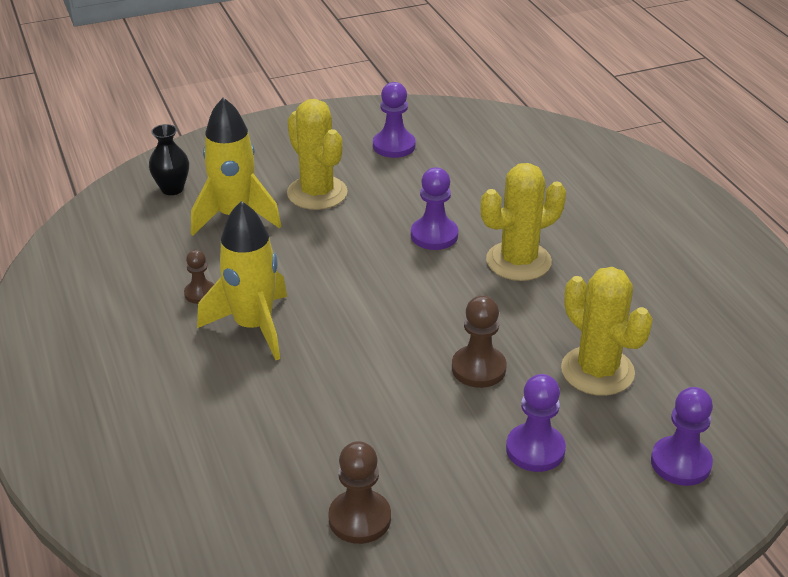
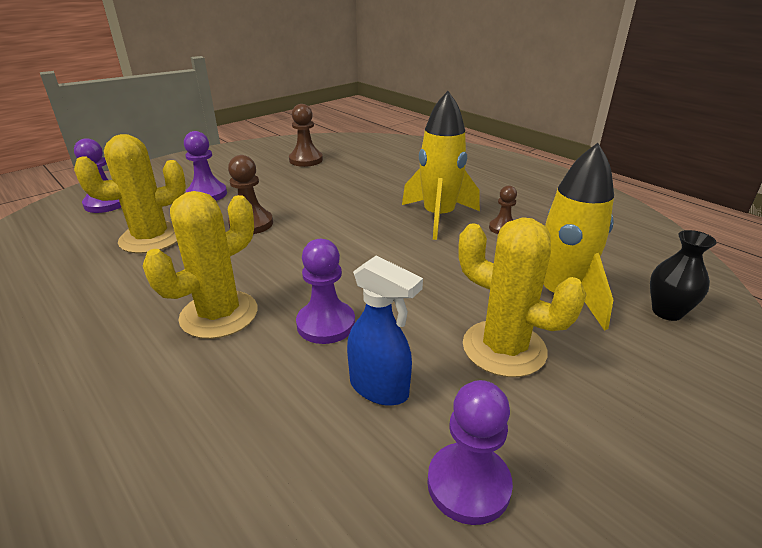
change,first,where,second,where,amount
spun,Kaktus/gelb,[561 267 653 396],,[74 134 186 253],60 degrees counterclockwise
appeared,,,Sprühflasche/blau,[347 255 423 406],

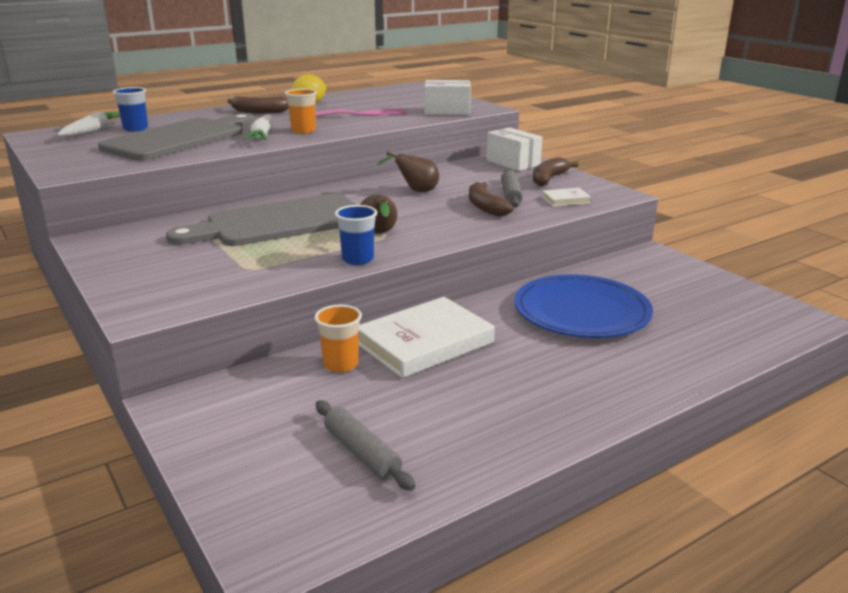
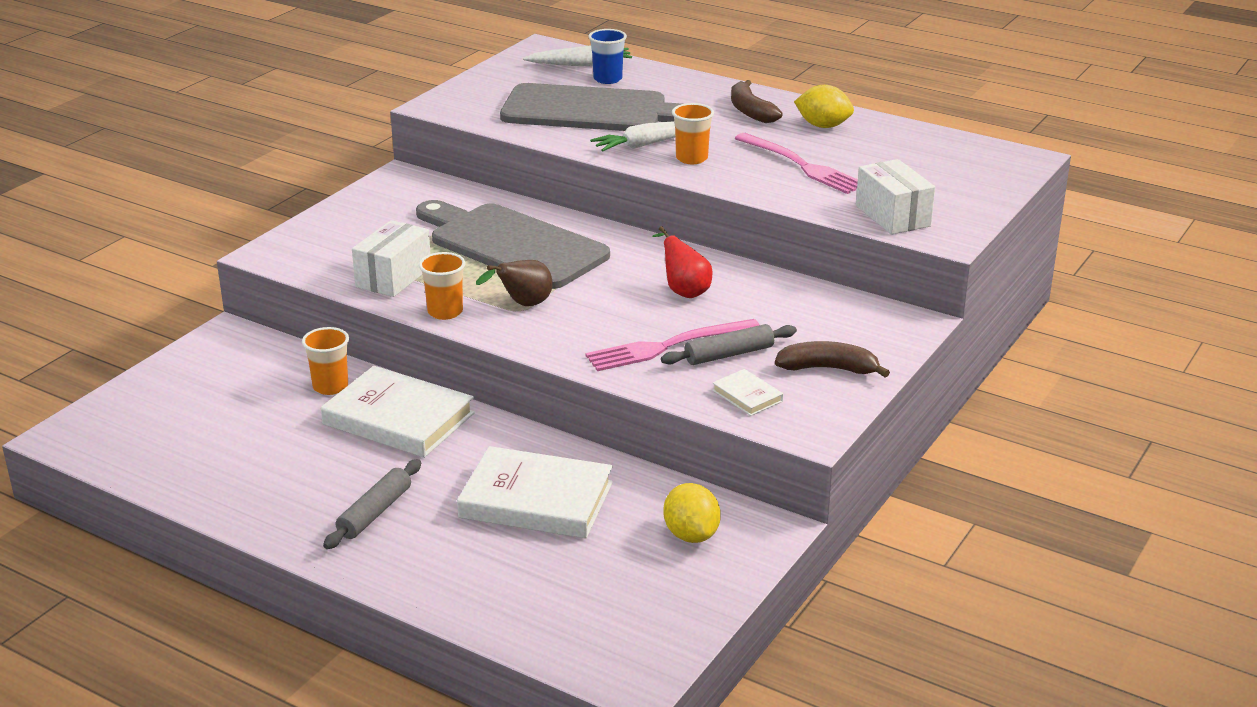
change,first,where,second,where,amount
relocated,Nudelholz/grau,[316 400 415 491],,[323 459 421 549],
relocated,Schachtel/weiß,[487 127 542 171],,[352 220 431 297],
colour,Becher/blau,[335 205 377 265],Becher/orange,[419 252 466 320],
exchanged,Teller/blau,[514 275 653 338],Buch/weiß,[457 446 613 539],
exchanged,Banane/braun,[469 182 514 217],Gabel/rosa,[585 319 760 371],
colour,Birne/braun,[377 152 439 192],Birne/rot,[652 226 712 298],
appeared,,,Zitrone/gelb,[664 483 721 543],

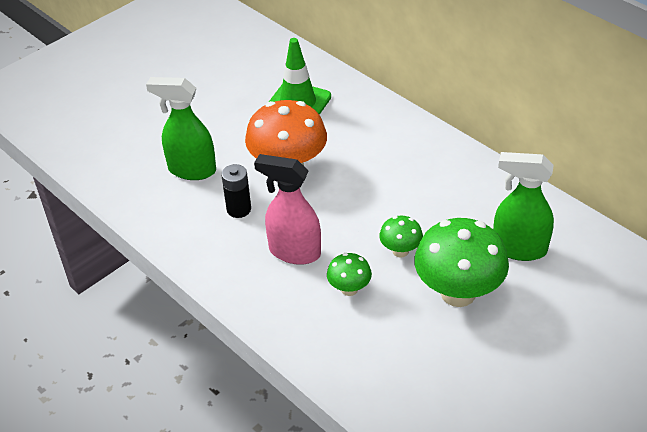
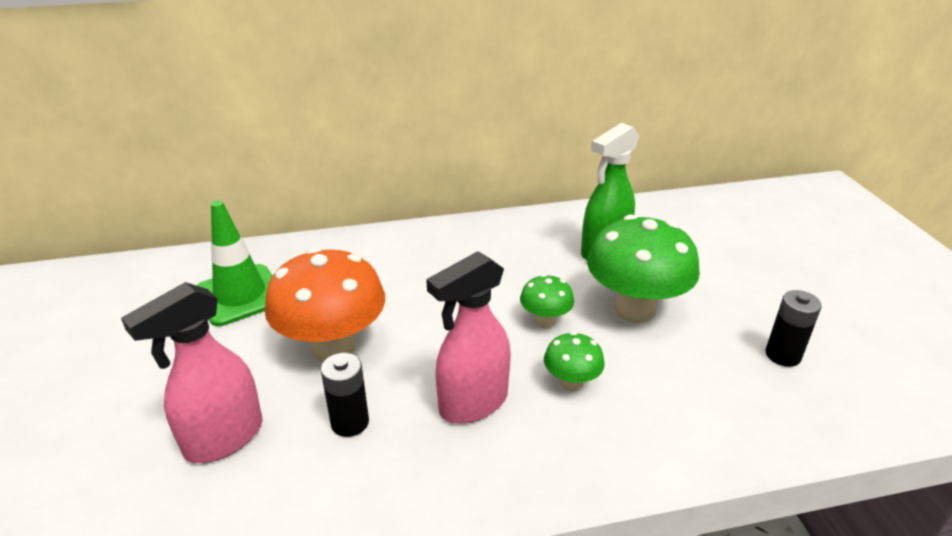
change,first,where,second,where,amount
colour,Sprühflasche/grün,[146 77 216 180],Sprühflasche/rosa,[121 282 262 463],
appeared,,,Batterie/schwarz,[765 290 822 367],

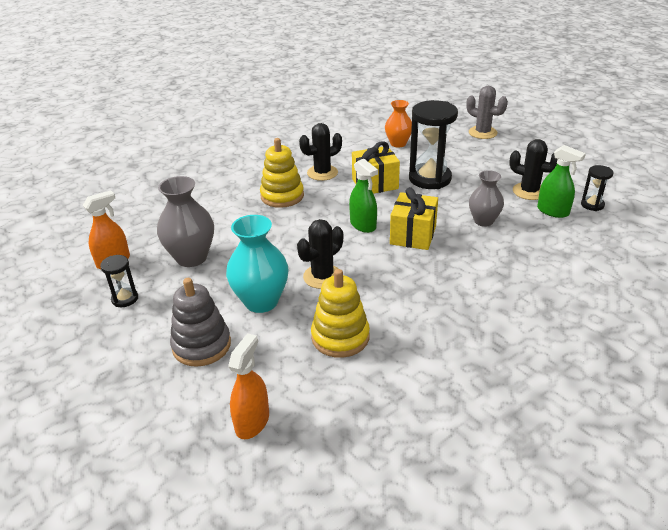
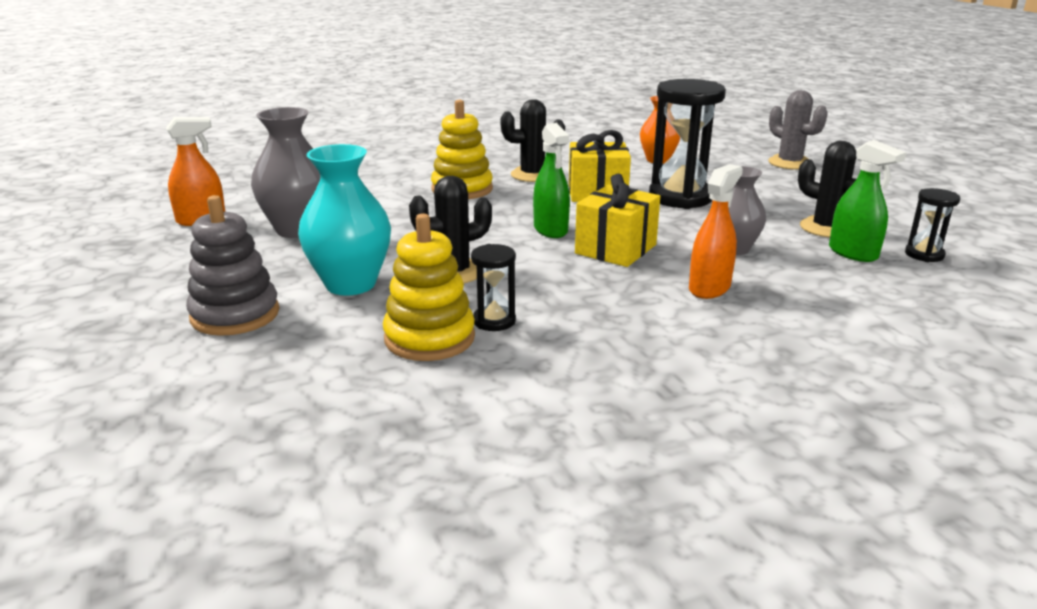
change,first,where,second,where,amount
relocated,Sanduhr/schwarz,[100 255 138 307],,[471 244 516 331],
relocated,Sprühflasche/orange,[228 333 269 439],,[689 164 743 299],

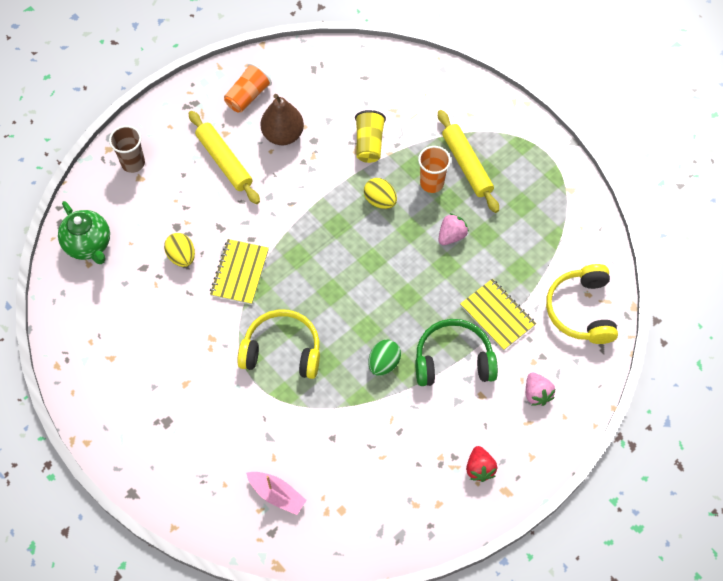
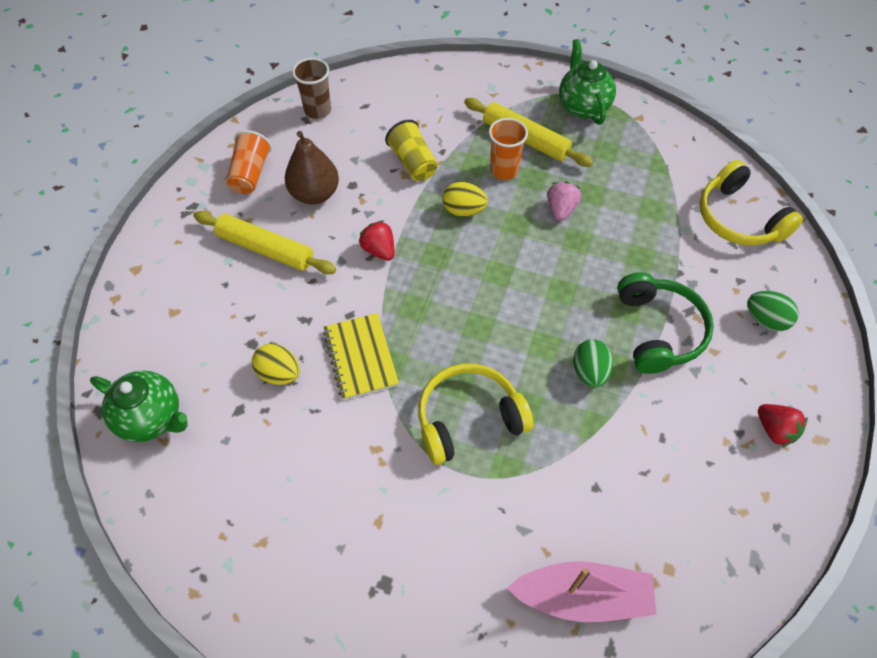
change,first,where,second,where,amount
relocated,Becher/braun,[109 125 145 173],,[292 58 331 119],
appeared,,,Erdbeere/rot,[359 221 394 261],
size,Boot/rosa,[246 472 307 515],,[507 561 656 622],x1.51
appeared,,,Teekanne/grün,[559 39 616 125],
spun,Kopfhörer/grün,[415 319 498 386],,[617 272 714 374],120 degrees clockwise
exchanged,Erdbeere/rosa,[526 373 555 406],Ei/grün,[747 291 799 331],
missing,Notizbuch/gelb,[460 279 536 351],,,

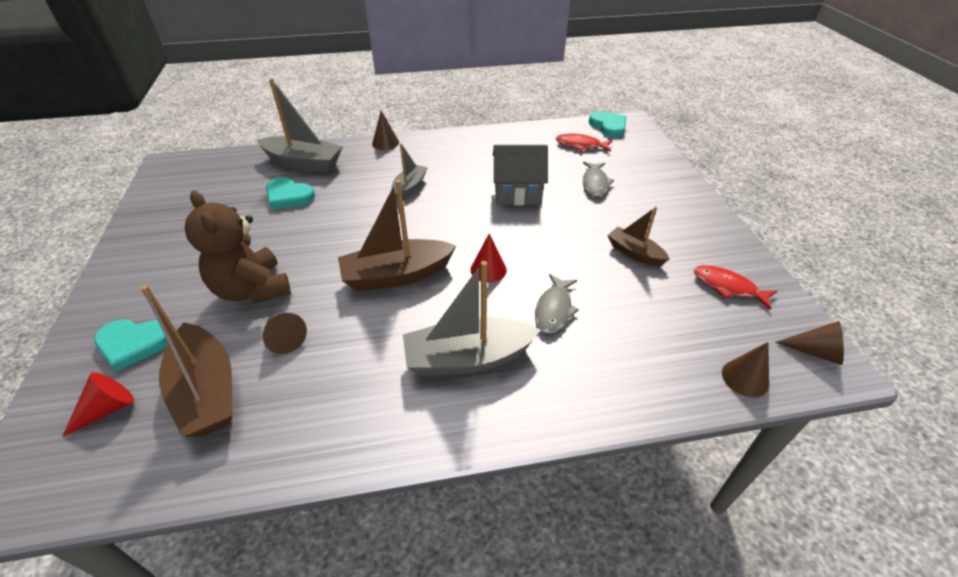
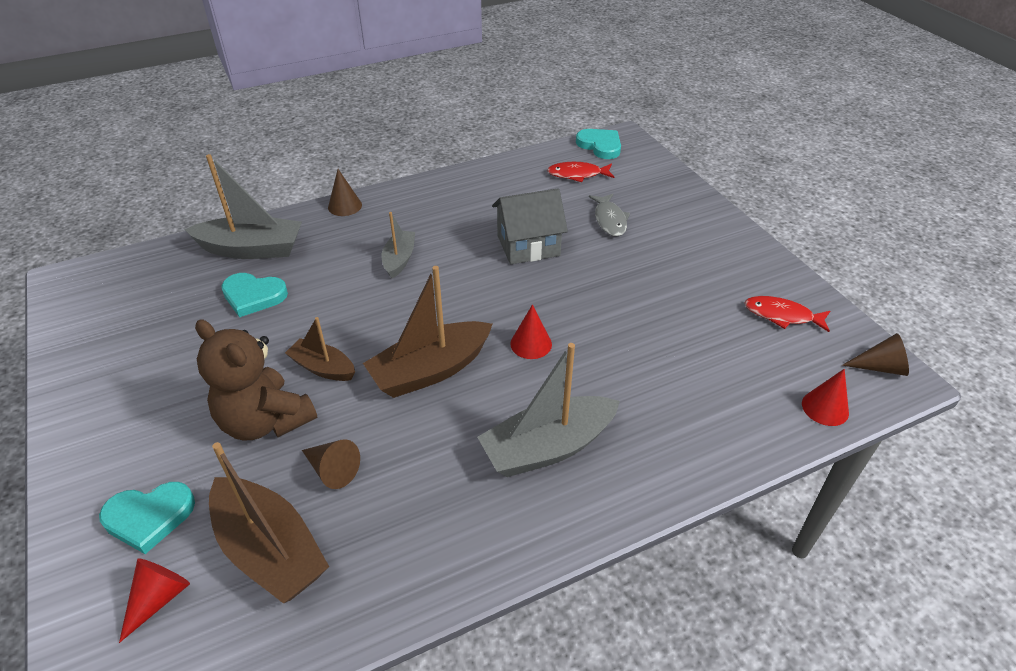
change,first,where,second,where,amount
relocated,Boot/braun,[607 207 669 266],,[285 317 355 381],
colour,Kegel/braun,[722 342 769 398],Kegel/rot,[802 369 849 426],
missing,Fisch/grau,[535 274 579 333],,,

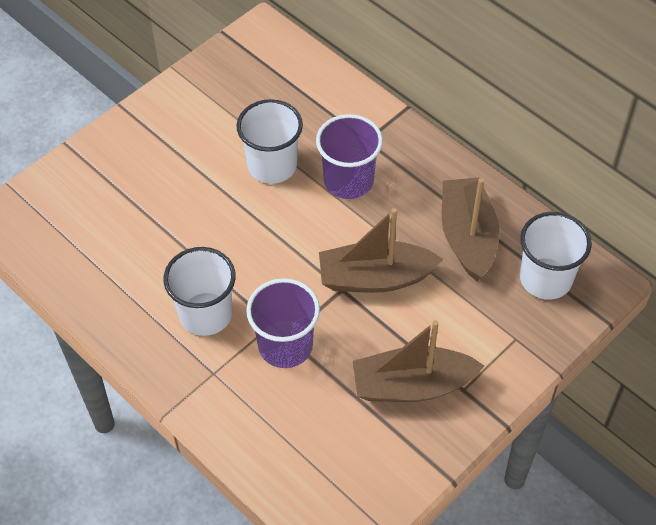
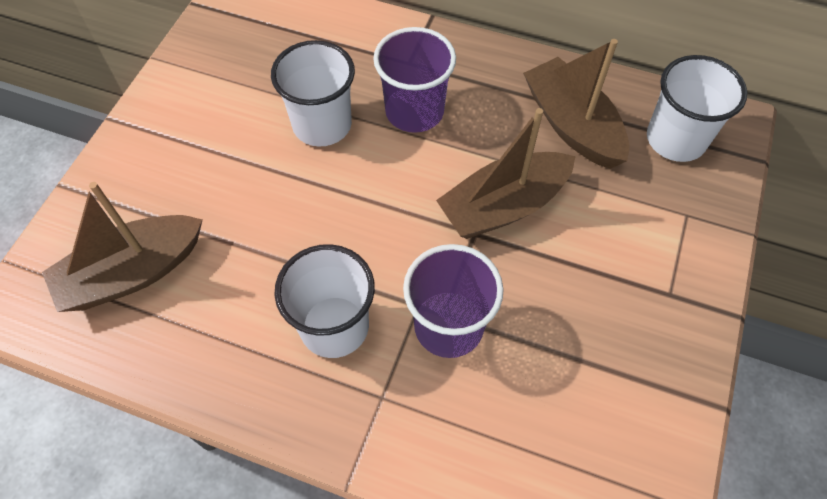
change,first,where,second,where,amount
relocated,Boot/braun,[353 320 484 402],,[42 182 203 312],

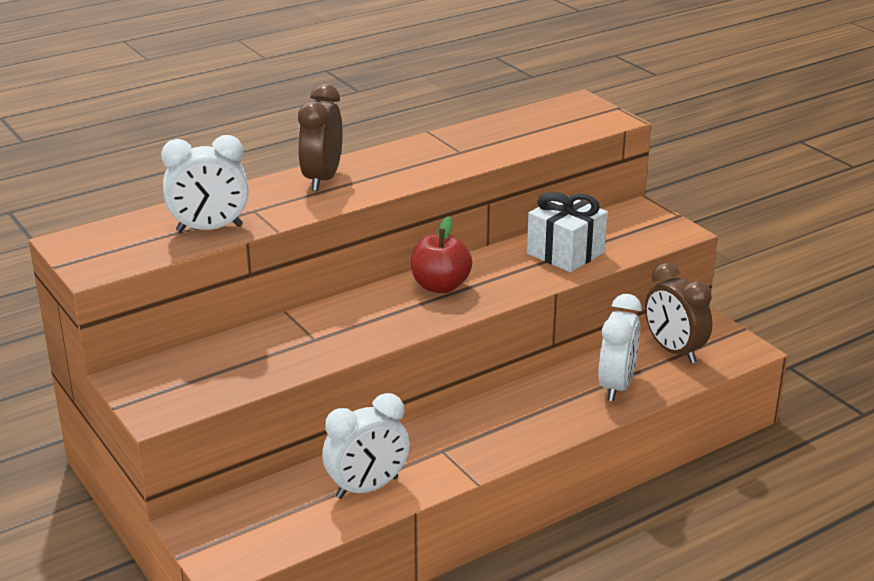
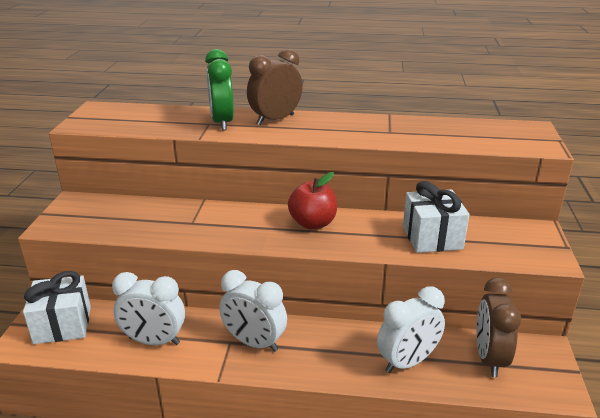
change,first,where,second,where,amount
appeared,,,Geschenk/weiß,[23 271 91 344],
appeared,,,Wecker/grün,[205 49 234 130],
relocated,Wecker/weiß,[161 135 249 232],,[219 270 287 352],

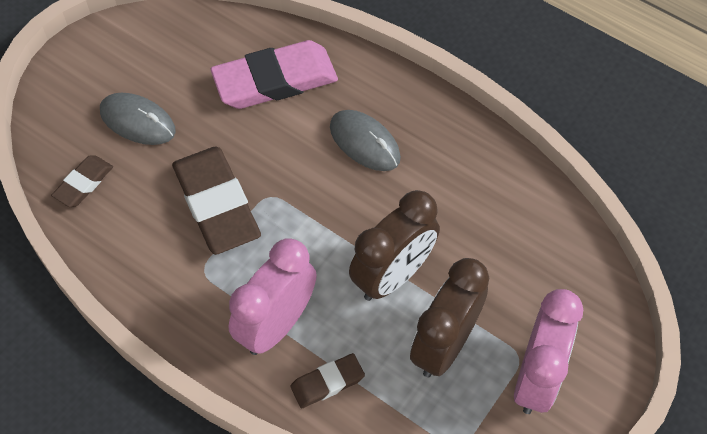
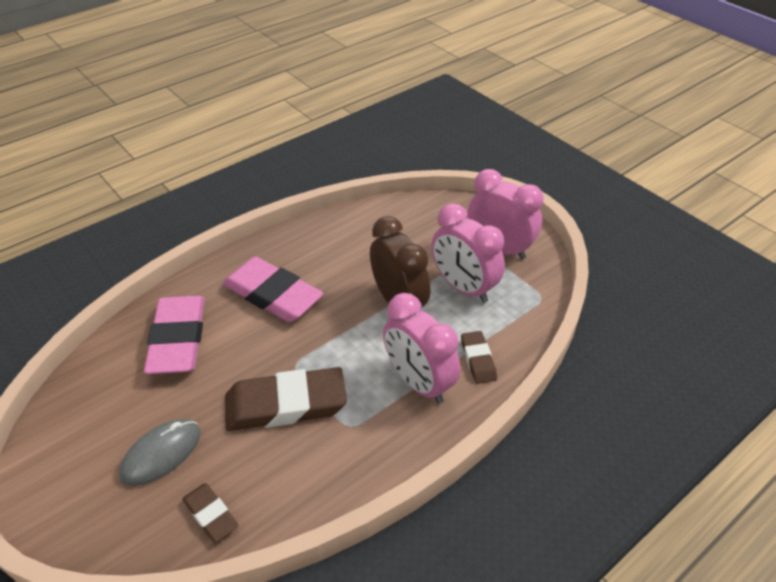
change,first,where,second,where,amount
exchanged,Computermaus/grau,[330 110 401 171],Radiergummi/rosa,[222 257 324 322],
colour,Wecker/braun,[410 258 489 377],Wecker/rosa,[432 203 505 303],

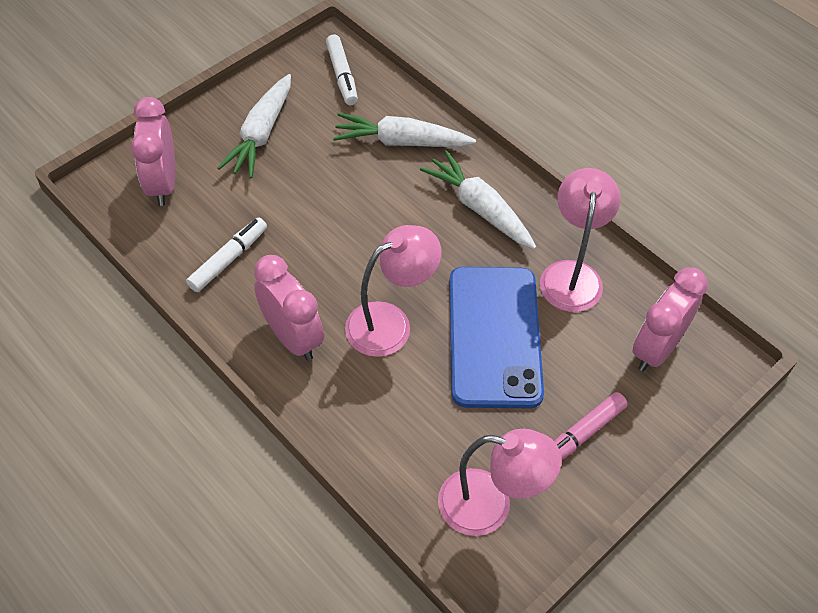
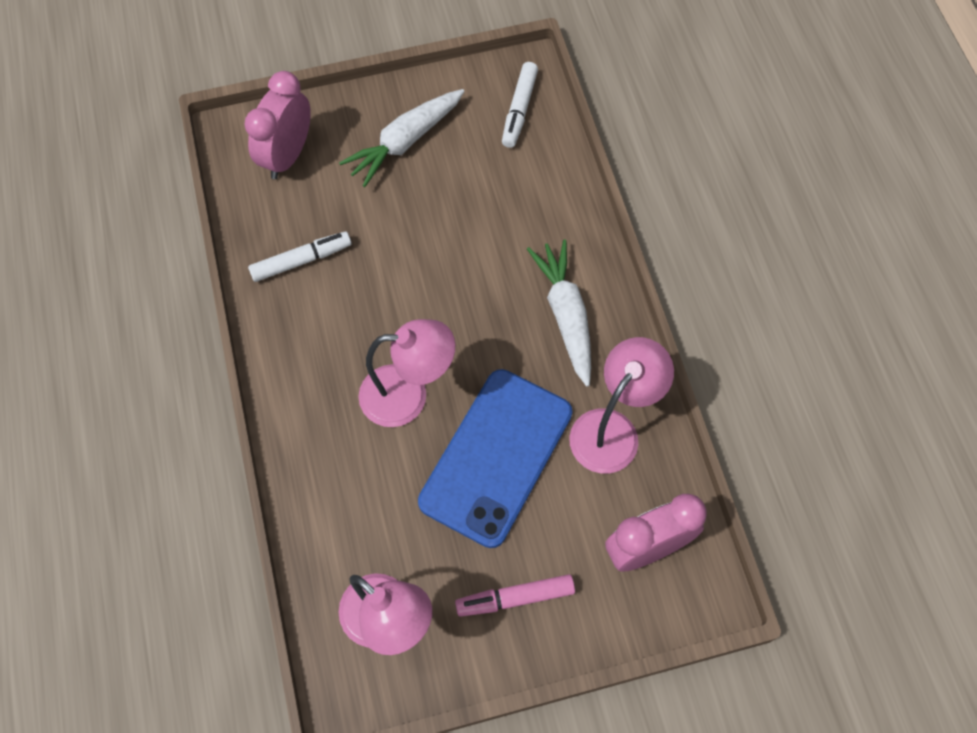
change,first,where,second,where,amount
missing,Wecker/rosa,[254 255 324 361],,,
missing,Karotte/weiß,[333 113 476 147],,,

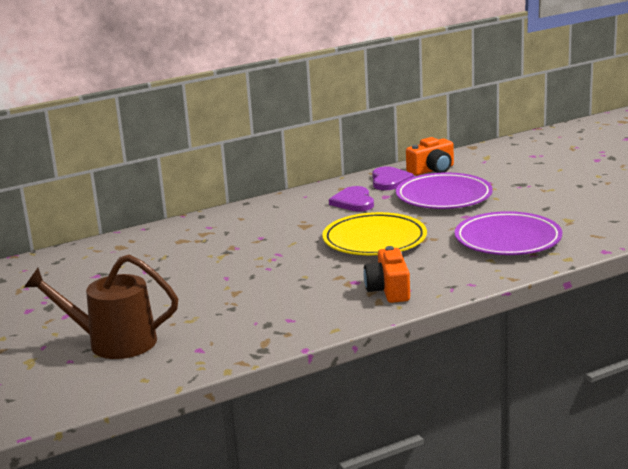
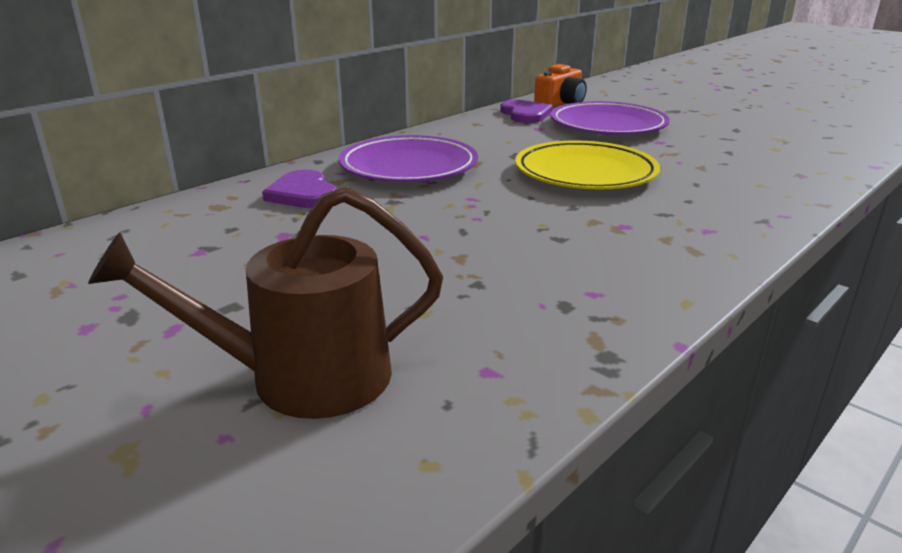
change,first,where,second,where,amount
relocated,Herz/lila,[329 186 374 211],,[262 170 337 208],
relocated,Teller/lila,[455 211 562 255],,[339 135 478 182],
missing,Kamera/orange,[364 246 410 303],,,

